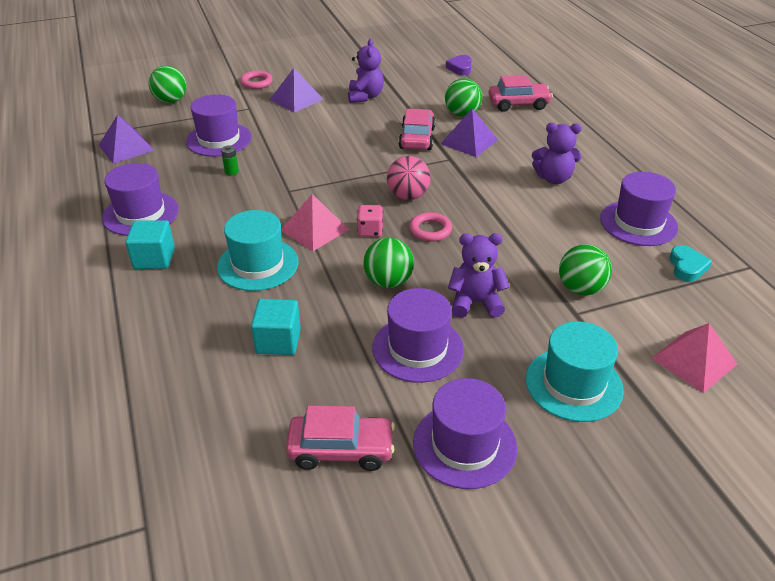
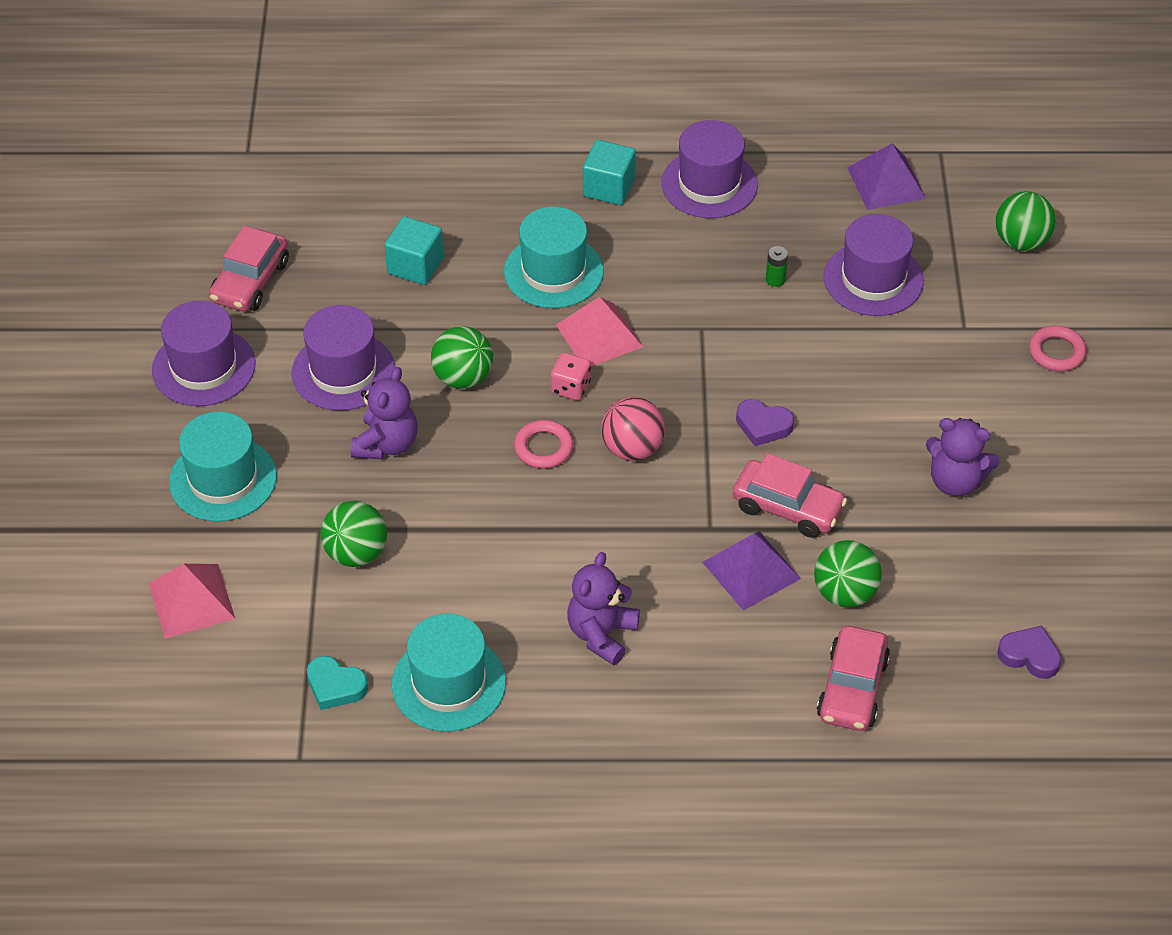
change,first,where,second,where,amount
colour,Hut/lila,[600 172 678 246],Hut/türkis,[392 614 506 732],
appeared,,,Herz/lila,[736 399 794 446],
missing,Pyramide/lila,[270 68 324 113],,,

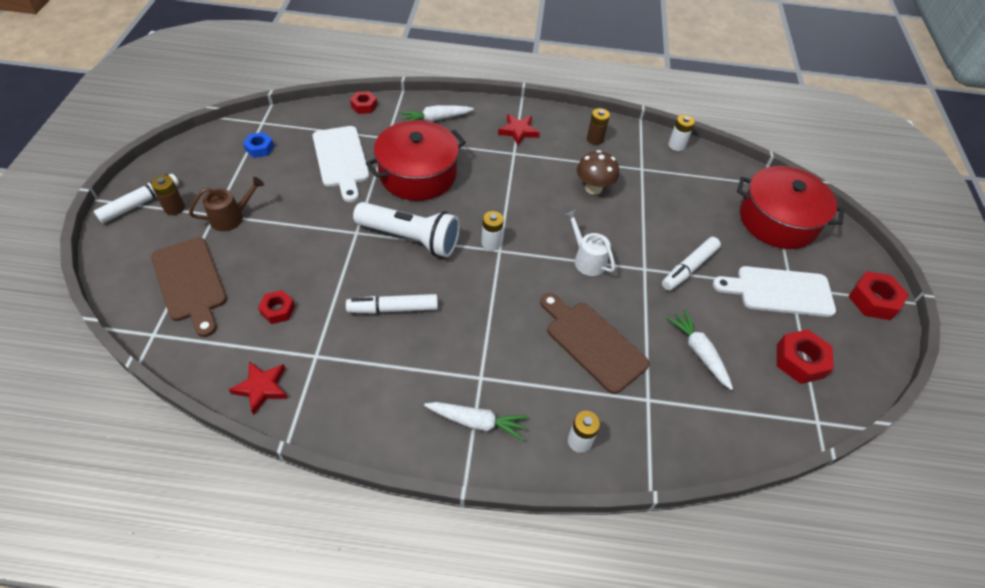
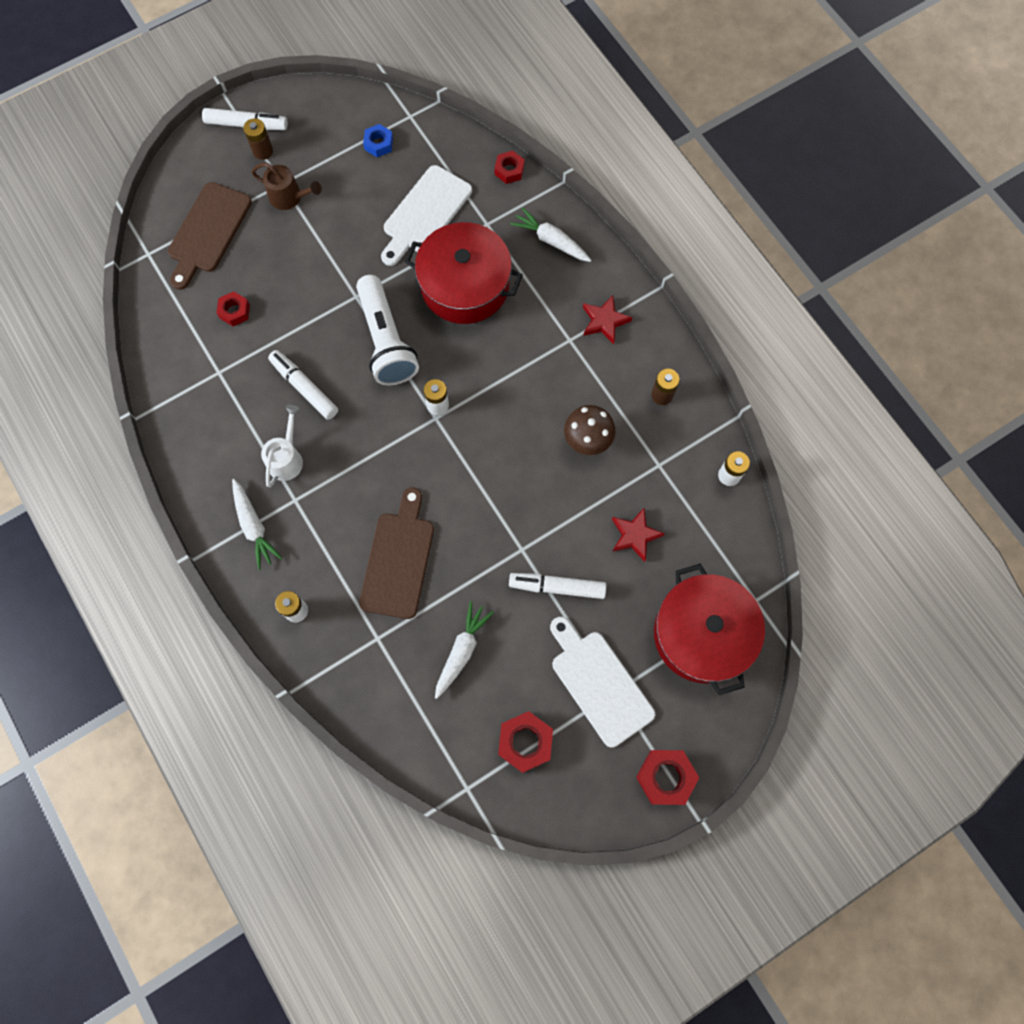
change,first,where,second,where,amount
relocated,Gießkanne/weiß,[565 210 615 276],,[261 405 303 487],
relocated,Stern/rot,[228 361 288 415],,[612 508 665 562],

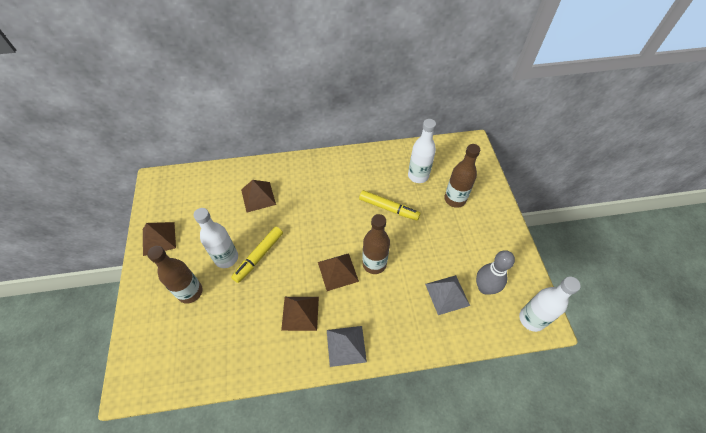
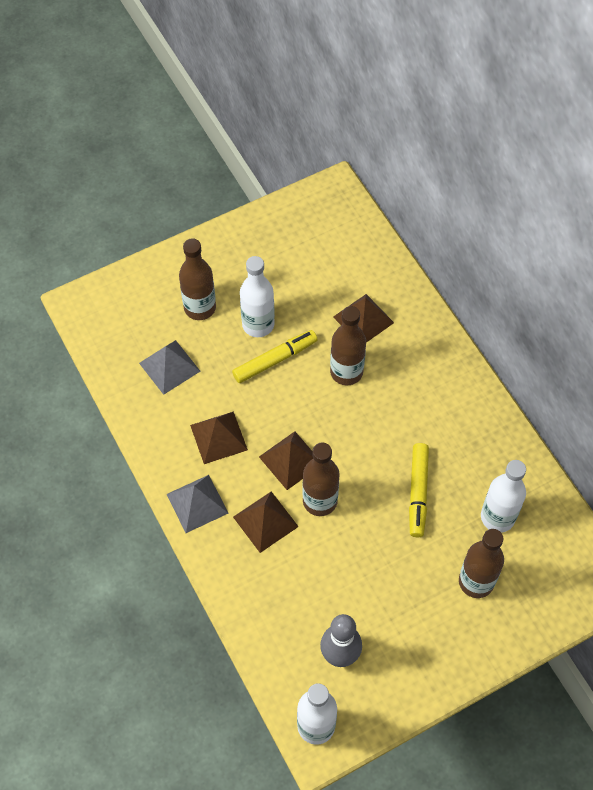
change,first,where,second,where,amount
relocated,Pyramide/grau,[425 275 470 315],,[139 340 200 395],
spun,Filzstift/gelb,[231 227 283 283],,[232 330 318 383],135 degrees clockwise
relocated,Pyramide/braun,[143 222 176 256],,[233 492 299 553],
appeared,,,Flasche/braun,[330 306 366 385],

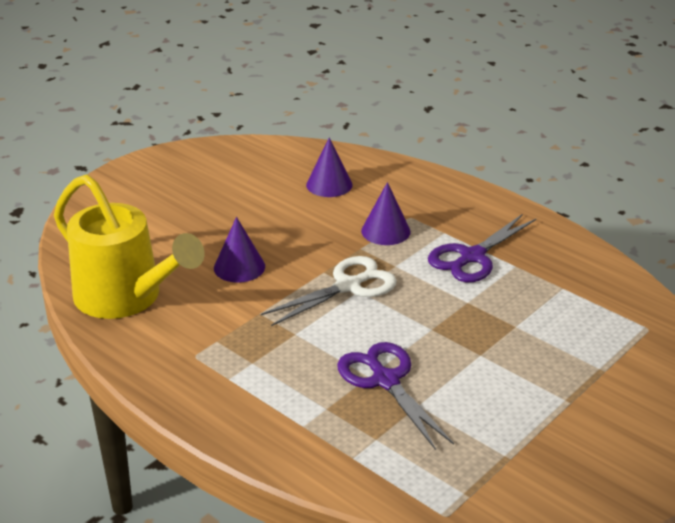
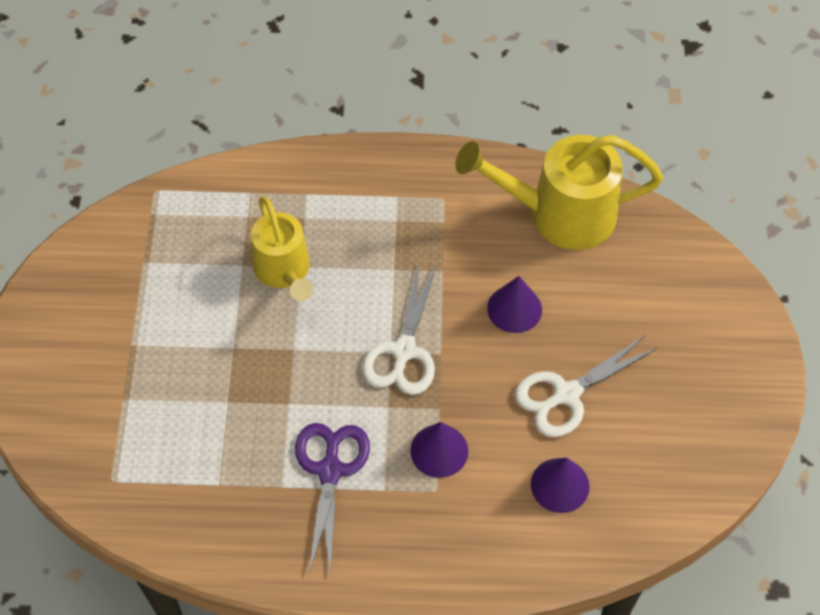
change,first,where,second,where,amount
exchanged,Schere/lila,[337 342 454 450],Gießkanne/gelb,[251 196 313 301],
appeared,,,Schere/weiß,[515 336 657 437],

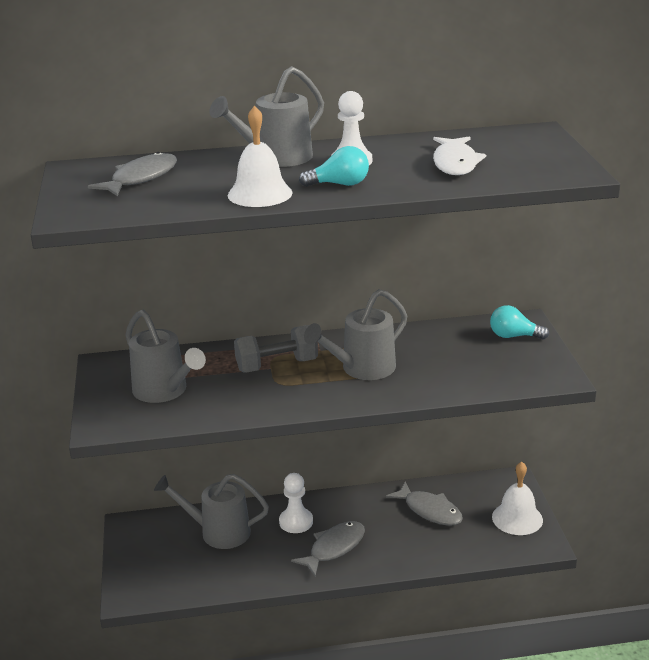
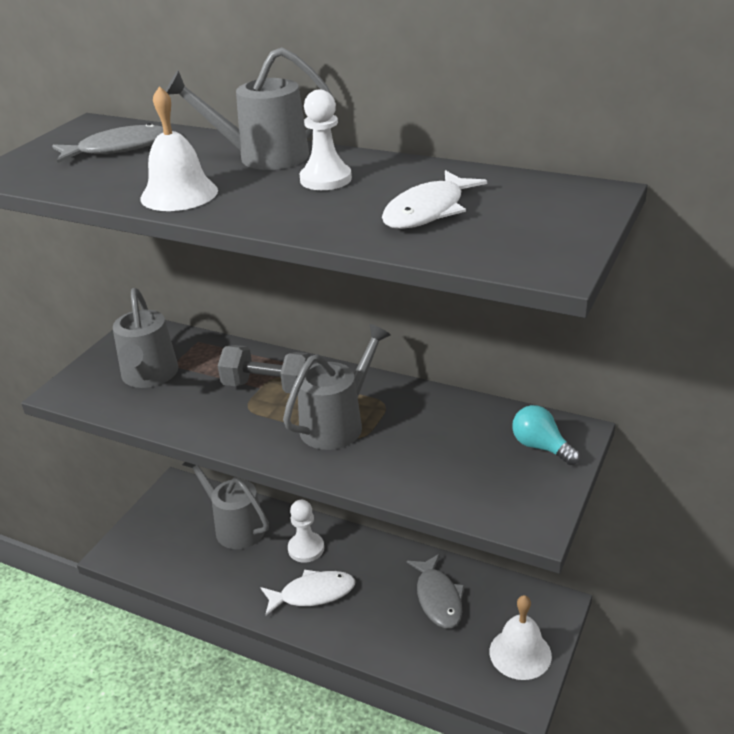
change,first,where,second,where,amount
colour,Fisch/grau,[291 521 365 576],Fisch/weiß,[260 569 355 615],
spun,Gießkanne/grau,[304 289 407 380],,[283 324 391 450],135 degrees clockwise
missing,Glühbirne/türkis,[299 146 369 187],,,

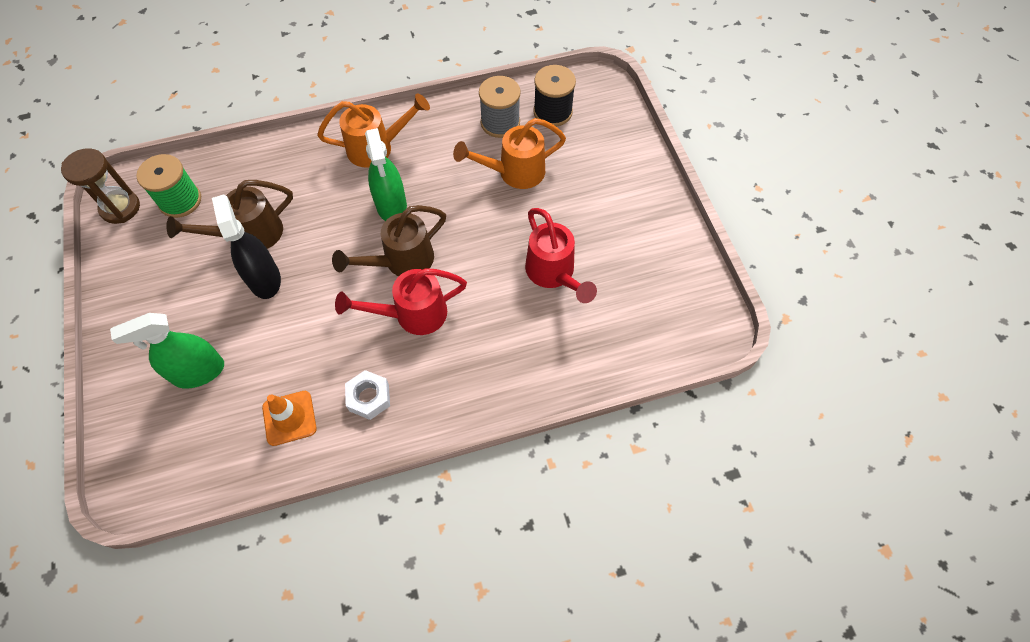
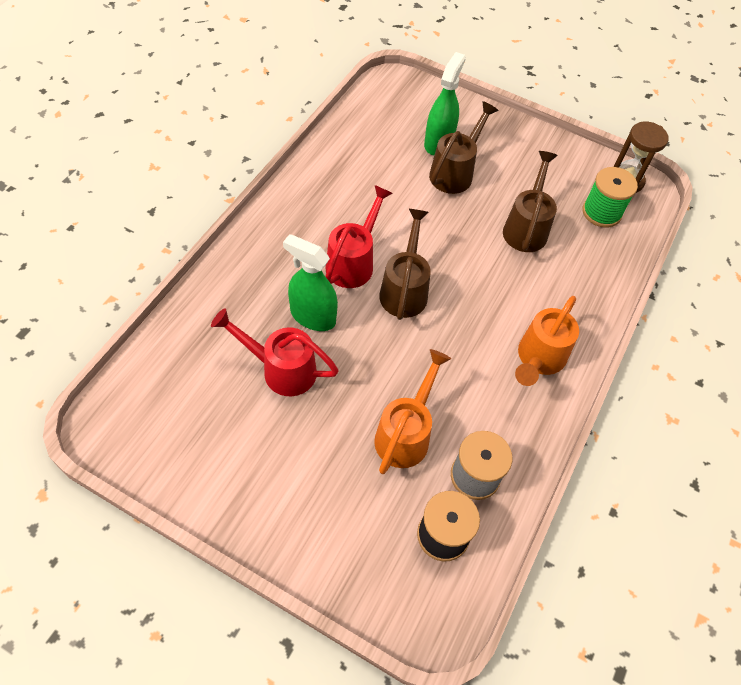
change,first,where,second,where,amount
relocated,Sprühflasche/grün,[365 128 407 221],,[283 234 338 331],
appeared,,,Gießkanne/braun,[429 101 499 194],
missing,Sprühflasche/schwarz,[212 194 281 299],,,
missing,Leitkegel/orange,[262 391 317 446],,,
missing,Sechskantmutter/weiß,[345 370 390 420],,,

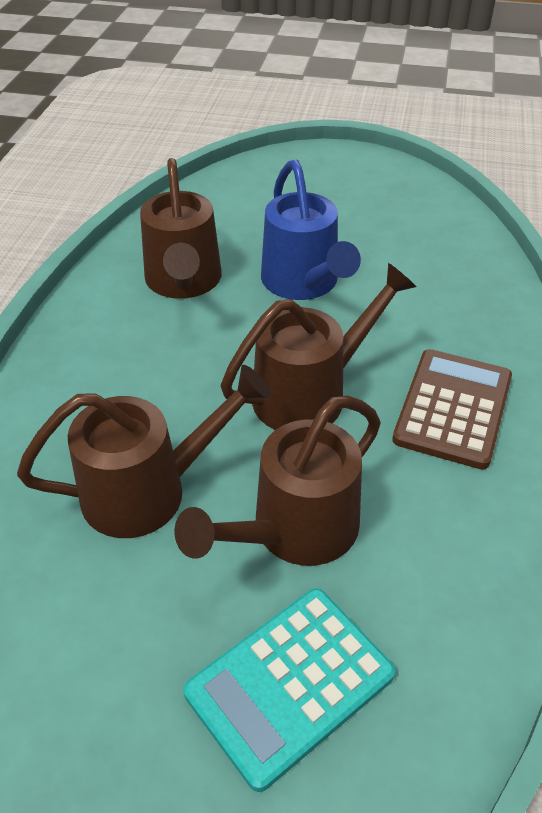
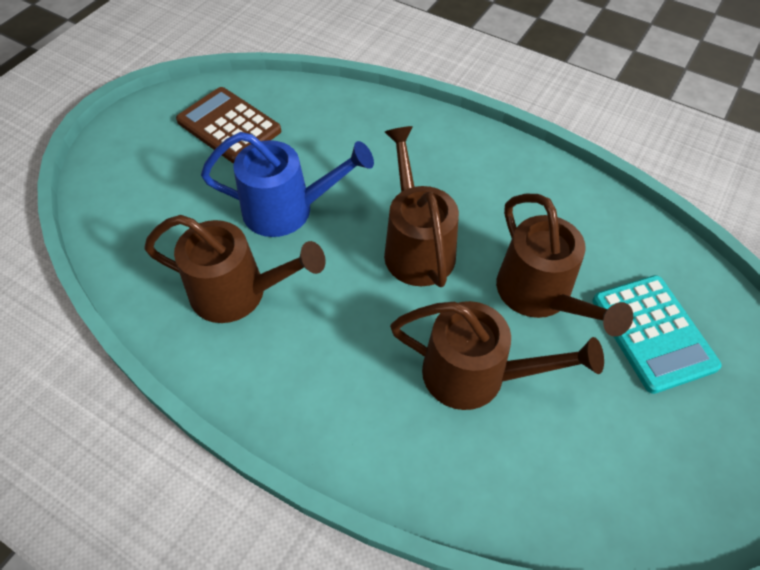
change,first,where,second,where,amount
relocated,Taschenrechner/braun,[392 349 512 470],,[176 87 281 164],
spun,Gießkanne/braun,[17 365 271 538],,[390 301 604 410],105 degrees clockwise

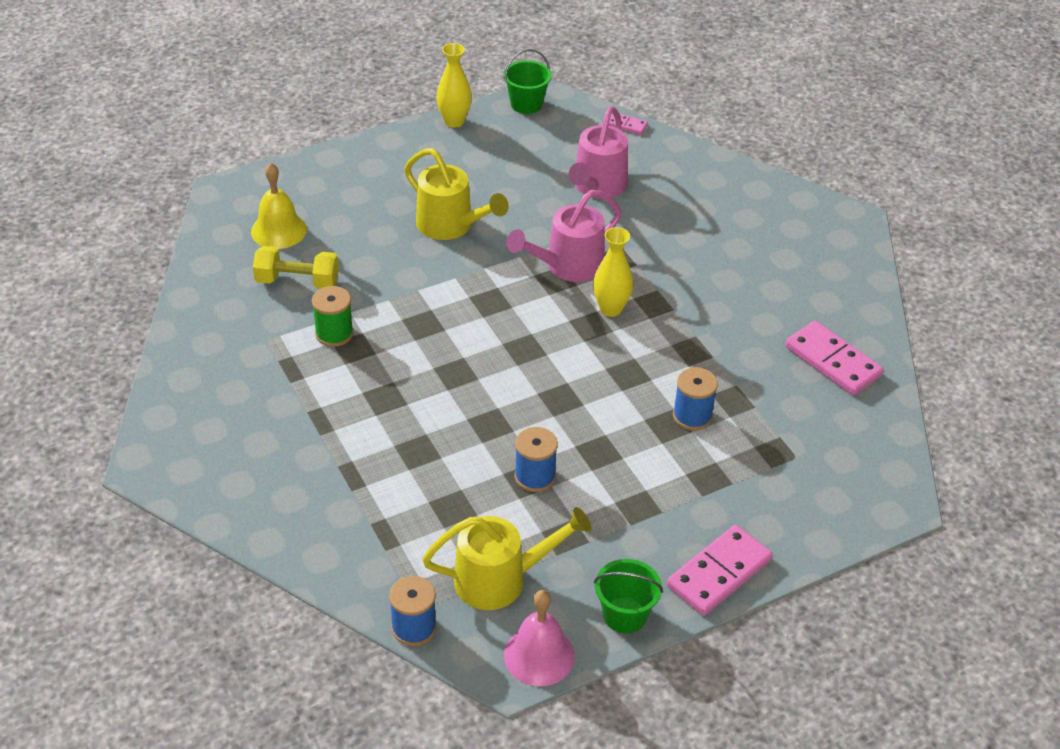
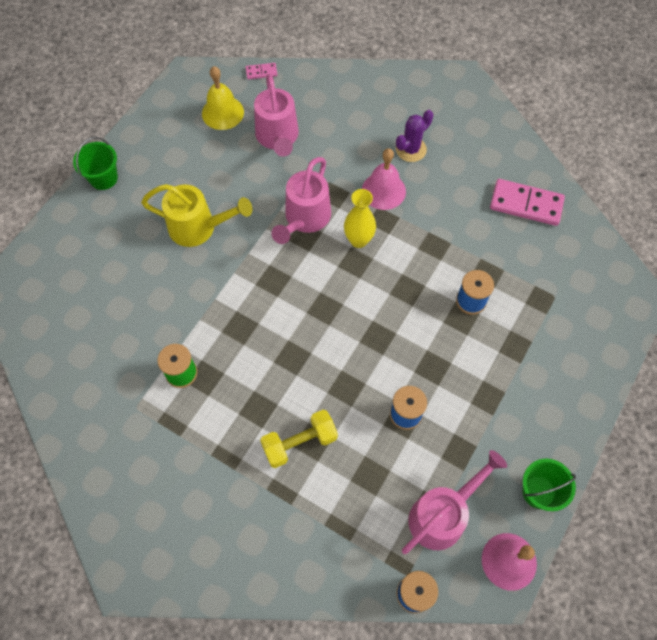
change,first,where,second,where,amount
relocated,Eimer/grün,[503 49 552 114],,[73 137 118 190],
relocated,Glocke/gelb,[251 163 307 249],,[202 66 244 130],
relocated,Hantel/gelb,[253 246 339 289],,[260 410 338 468],
appeared,,,Glocke/rosa,[362 148 406 210],
appeared,,,Kaktus/lila,[396 110 433 162],
colour,Gießkanne/gelb,[422 507 591 610],Gießkanne/rosa,[402 450 507 554],
missing,Vase/gelb,[436 43 472 128],,,
missing,Dominostein/rosa,[667 525 773 616],,,

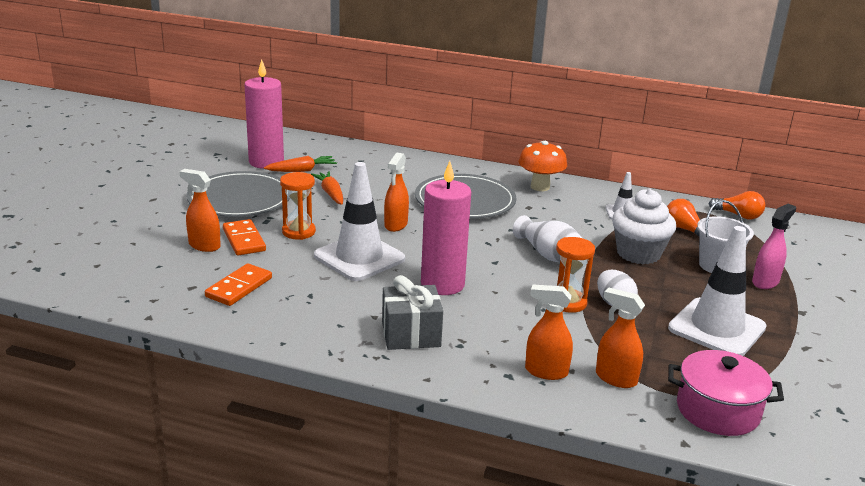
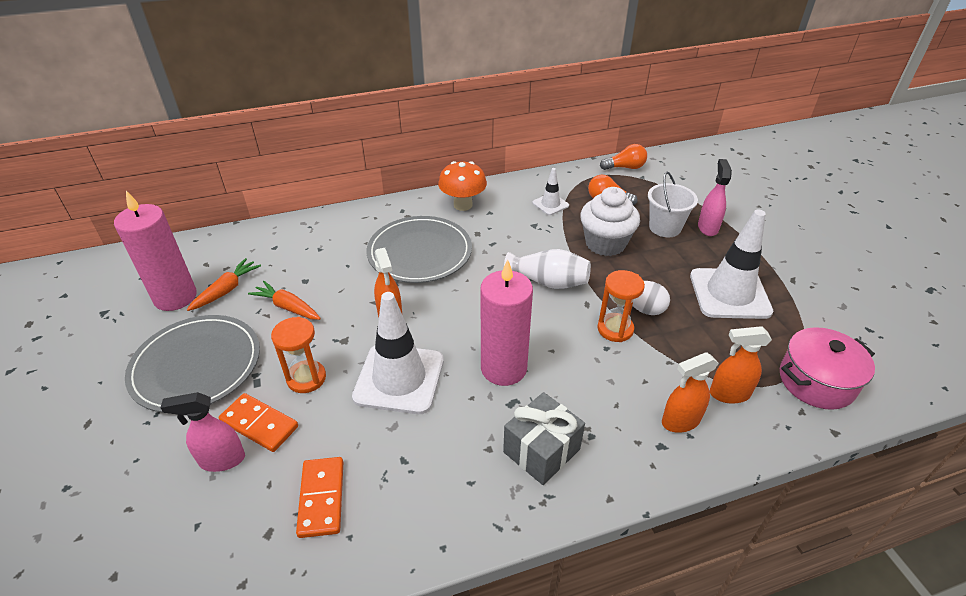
change,first,where,second,where,amount
colour,Sprühflasche/orange,[179 169 221 252],Sprühflasche/rosa,[161 392 245 472],

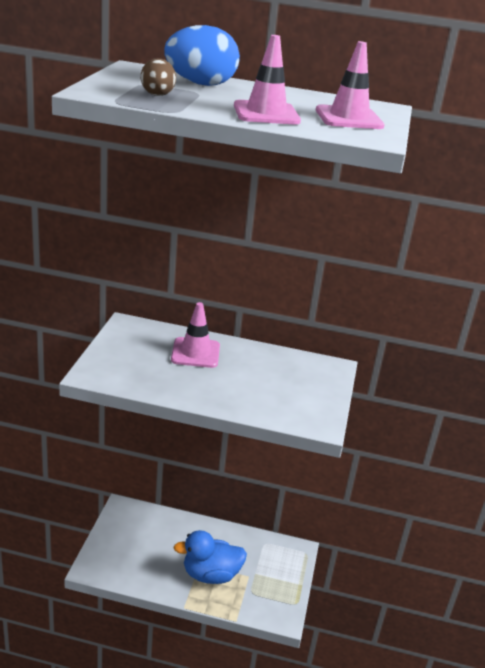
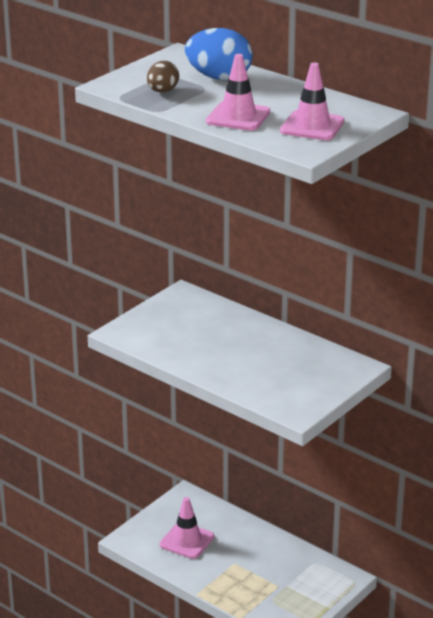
change,first,where,second,where,amount
relocated,Leitkegel/rosa,[171 302 220 368],,[160 497 214 559],
missing,Ente/blau,[173 530 247 584],,,

